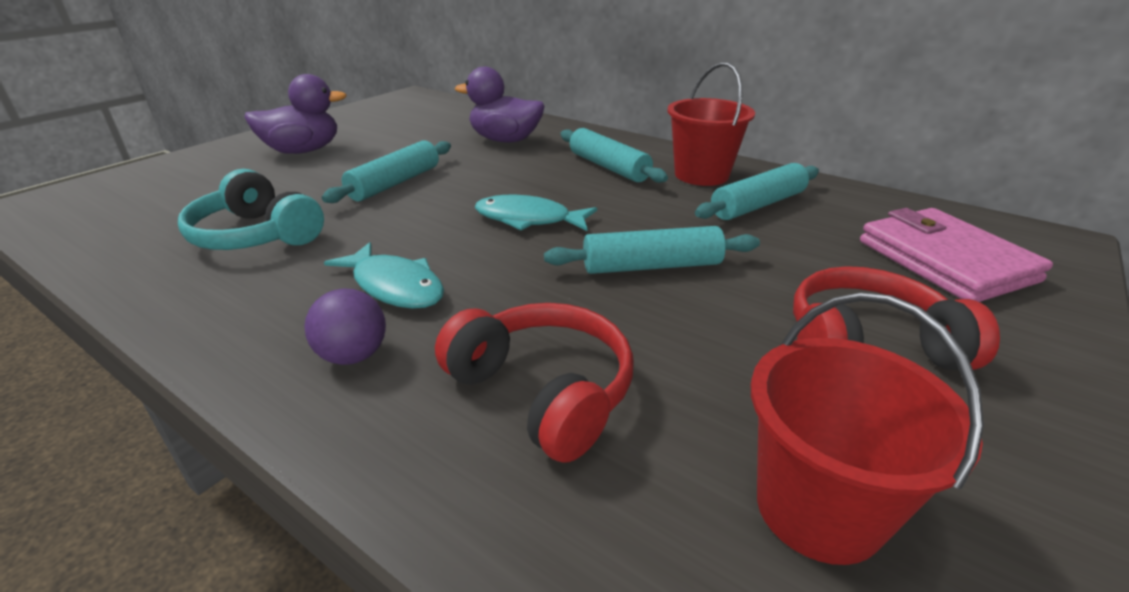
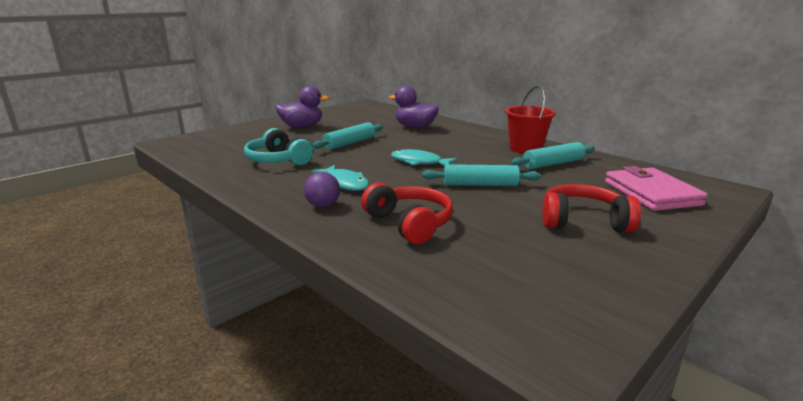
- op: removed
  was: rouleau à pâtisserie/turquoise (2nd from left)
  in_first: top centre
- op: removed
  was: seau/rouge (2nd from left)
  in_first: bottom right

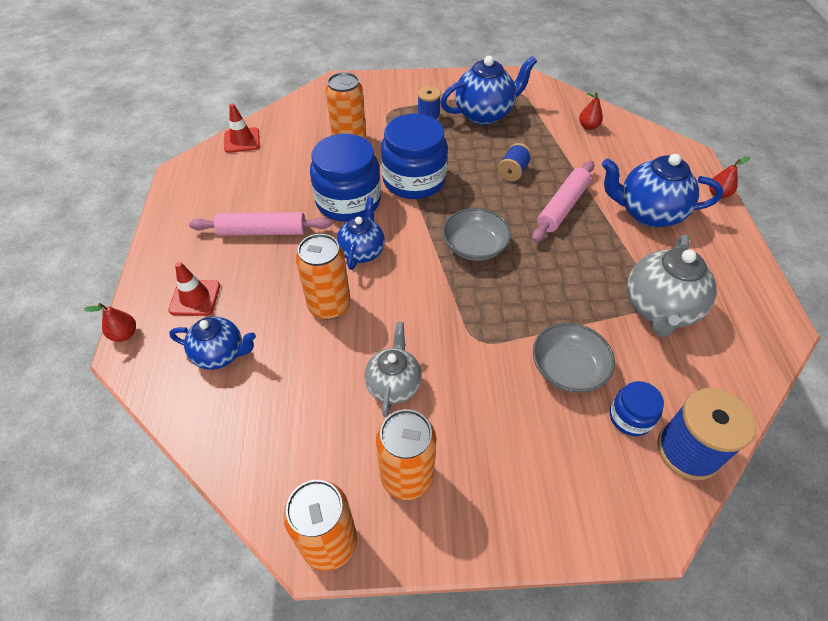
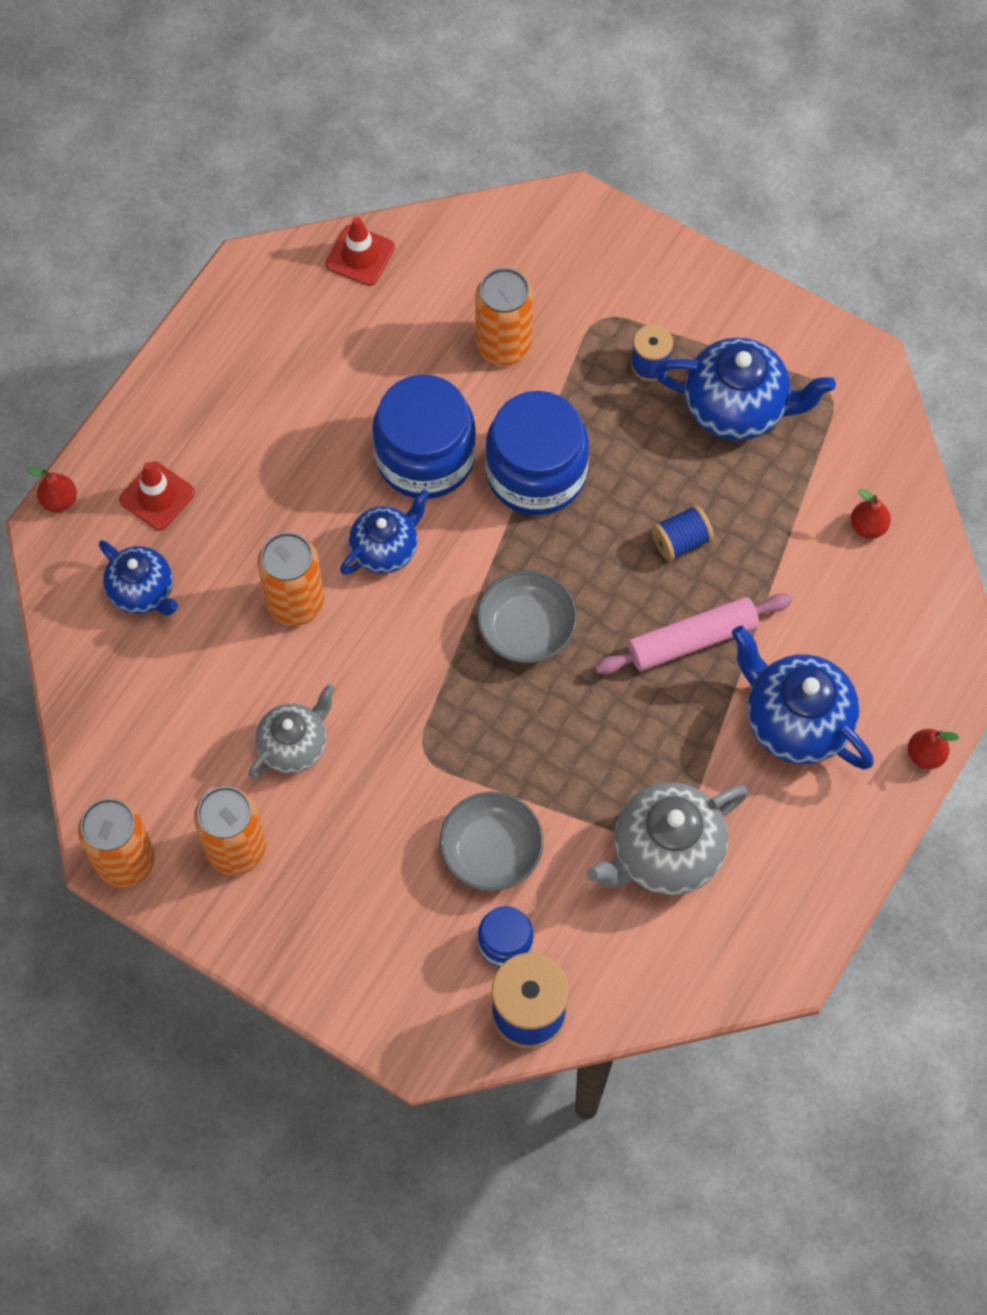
- op: removed
  was: rouleau à pâtisserie/rose (1st from left)
  in_first: middle left

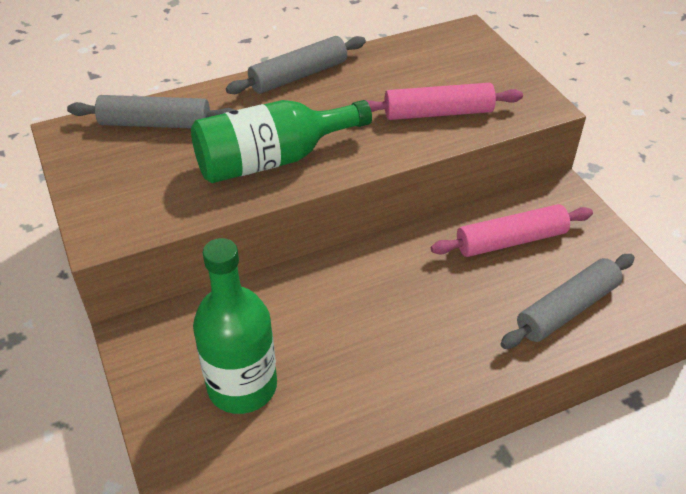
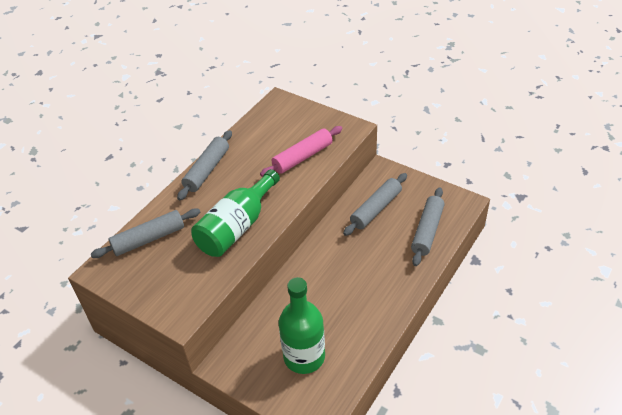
- op: recoloured
  was: rouleau à pâtisserie/rose (2nd from left)
  now: rouleau à pâtisserie/gris (3rd from left)
  in_first: middle right
  in_second: centre

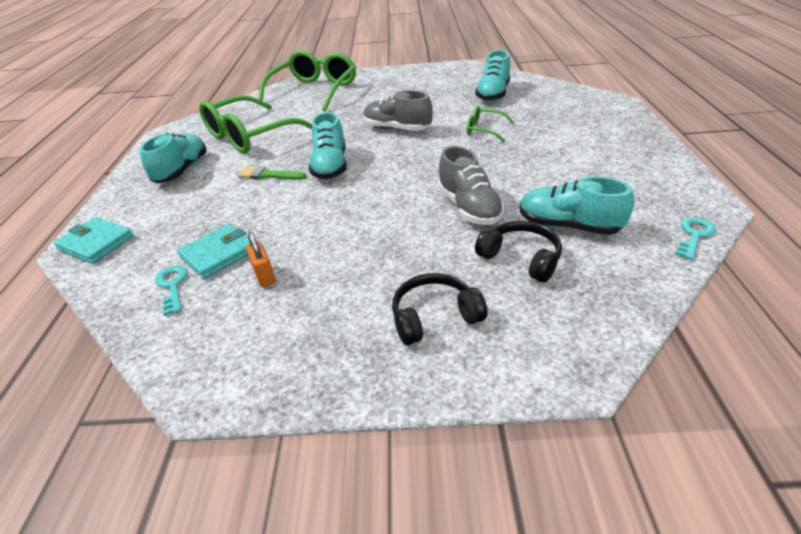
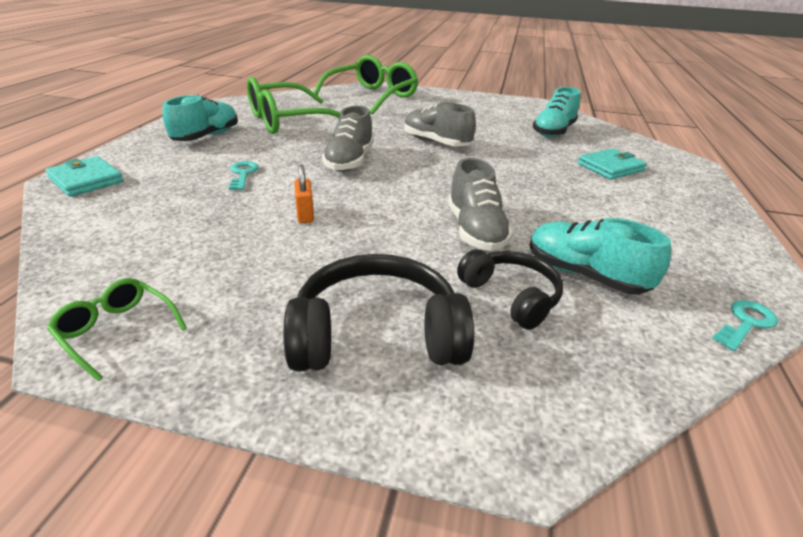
- op: moved
  was: clé/turquoise (1st from left)
  in_first: middle left
  in_second: top left
- op: moved
  was: portefeuille/turquoise (2nd from left)
  in_first: middle left
  in_second: top right
- op: removed
  was: pinceau/vert
  in_first: top centre
- op: moved
  was: cadenas/orange
  in_first: middle left
  in_second: centre
- op: recoloured
  was: chaussure/turquoise (2nd from left)
  now: chaussure/gris (1st from left)
  in_first: top centre
  in_second: top centre
- op: resized
  was: casque audio/noir (1st from left)
  in_first: centre
  in_second: centre
  ratio: 1.56
- op: moved
  was: lunettes/vert (3rd from left in the first image)
  now: lunettes/vert (1st from left)
  in_first: top centre
  in_second: middle left

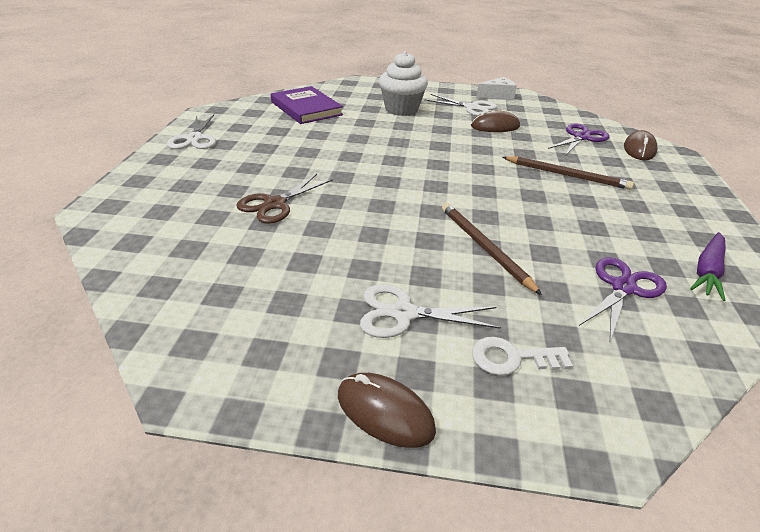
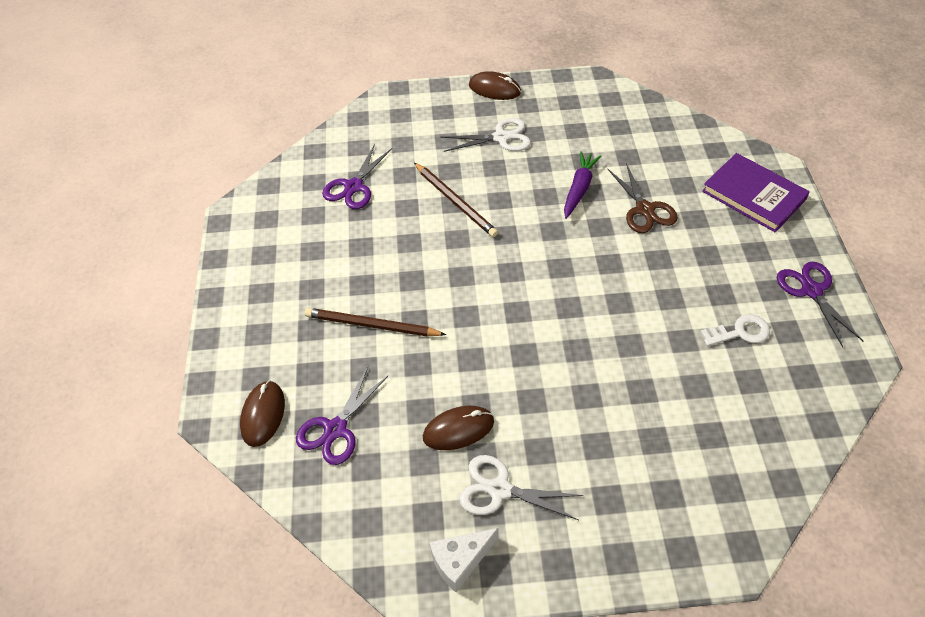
- op: recoloured
  was: ciseaux/blanc (1st from left)
  now: ciseaux/violet (3rd from left)
  in_first: top left
  in_second: middle right
- op: turned
  was: ciseaux/marron
  in_first: centre
  in_second: top right
  clockwise: 135
- op: moved
  was: livre/violet
  in_first: top centre
  in_second: top right
- op: removed
  was: muffin/blanc
  in_first: top centre
- op: moved
  was: clé/blanc
  in_first: bottom right
  in_second: middle right
- op: moved
  was: carotte/violet
  in_first: middle right
  in_second: top centre

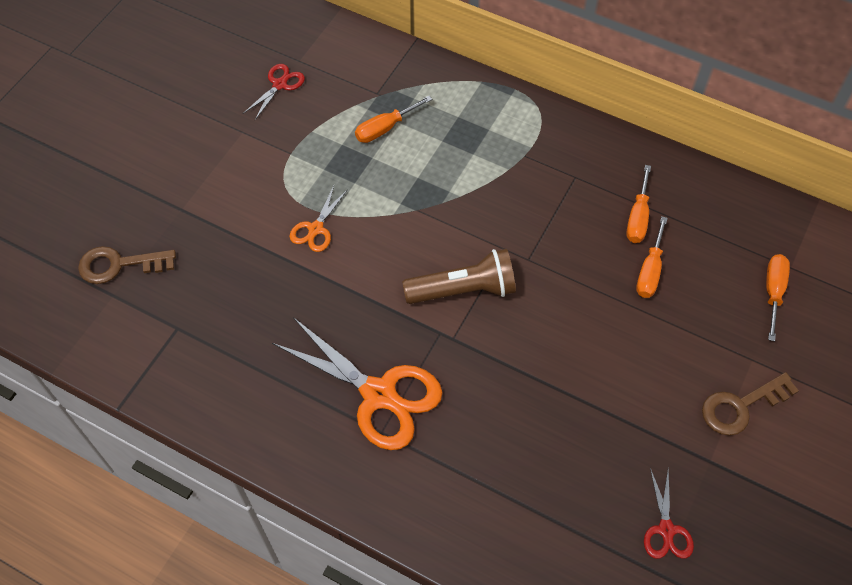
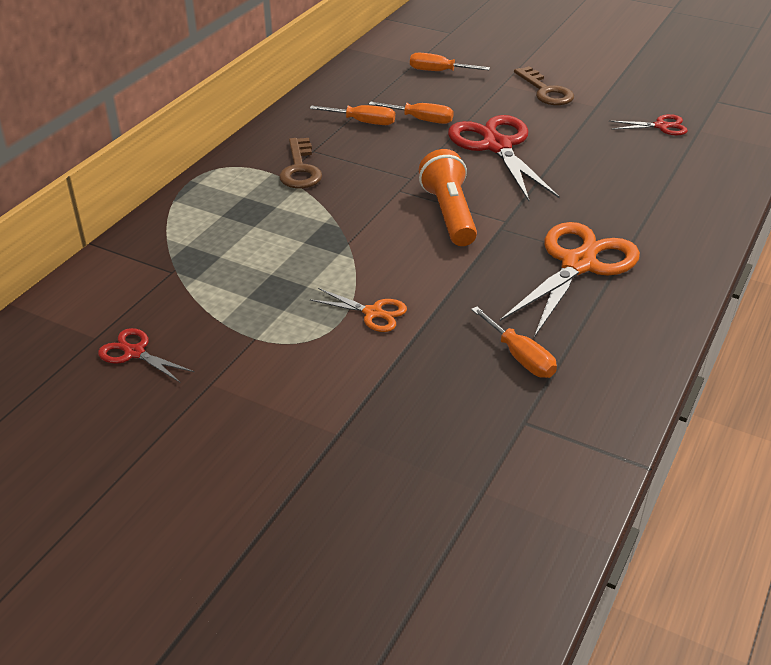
- op: moved
  was: clé/marron (1st from left)
  in_first: middle left
  in_second: top centre
- op: moved
  was: tournevis/orange (1st from left in the first image)
  now: tournevis/orange (4th from left)
  in_first: top centre
  in_second: middle right
- op: recoloured
  was: lampe de poche/marron
  now: lampe de poche/orange
  in_first: centre
  in_second: top centre
- op: added
  now: ciseaux/rouge (2nd from left)
  in_second: top centre

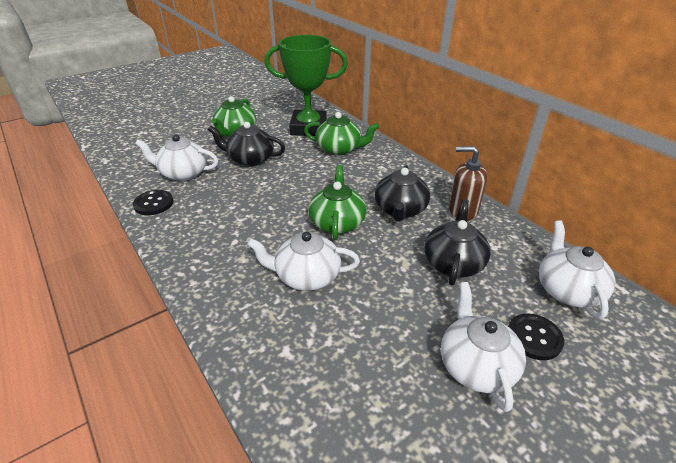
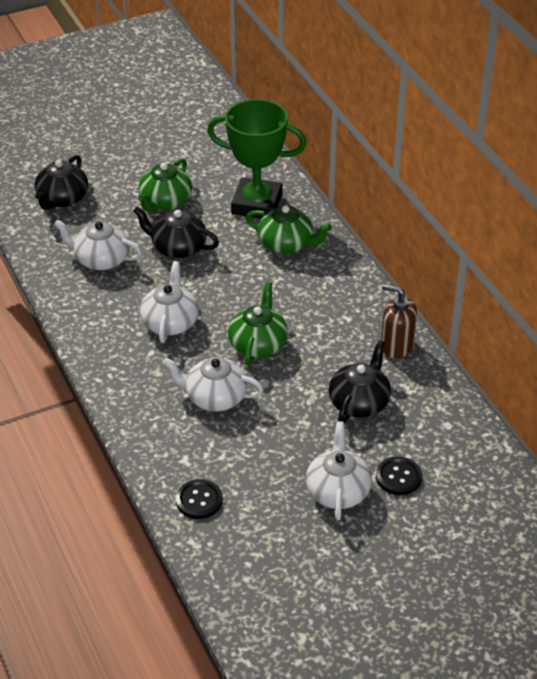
- op: moved
  was: bouton/noir (1st from left)
  in_first: middle left
  in_second: bottom centre
- op: moved
  was: théière/noir (2nd from left in the first image)
  now: théière/noir (1st from left)
  in_first: centre
  in_second: top left
- op: moved
  was: théière/blanc (4th from left in the first image)
  now: théière/blanc (2nd from left)
  in_first: middle right
  in_second: middle left

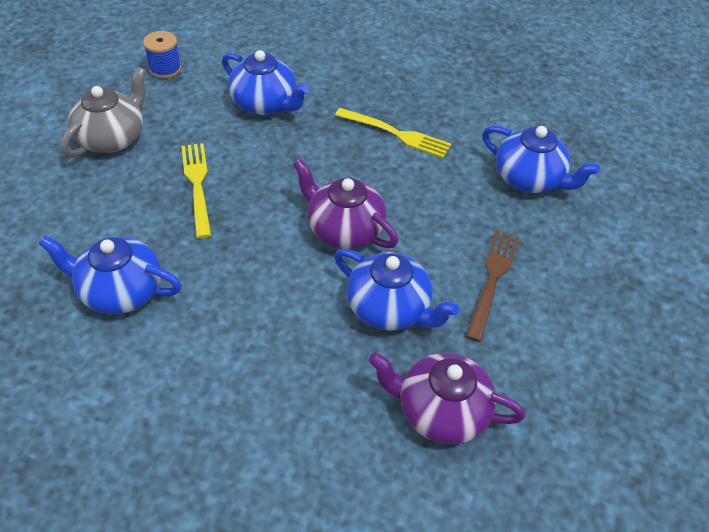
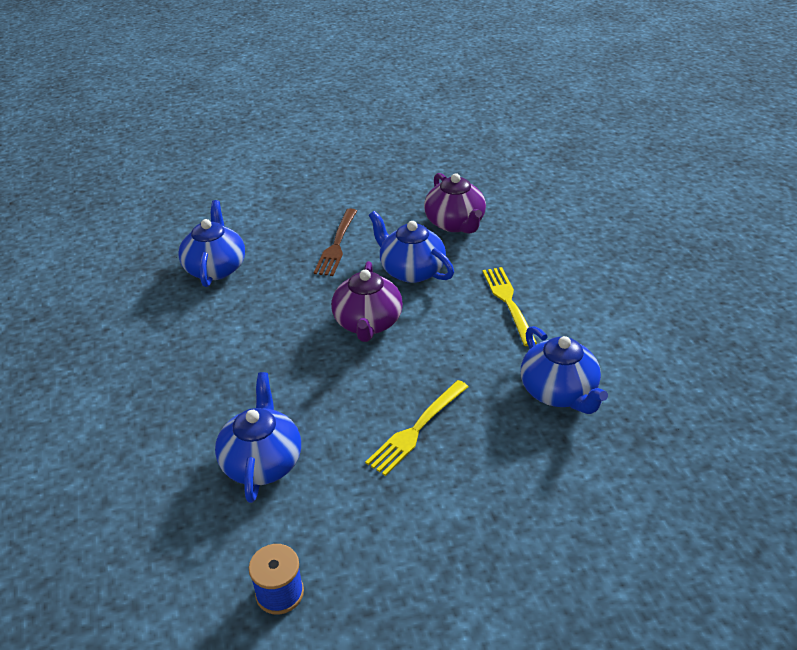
- op: removed
  was: théière/gris
  in_first: top left
- op: turned
  was: théière/bleu (3rd from left)
  in_first: centre
  in_second: centre
  clockwise: -45
- op: moved
  was: fourchette/jaune (2nd from left)
  in_first: top centre
  in_second: centre
- op: turned
  was: fourchette/marron
  in_first: middle right
  in_second: centre
  clockwise: -60

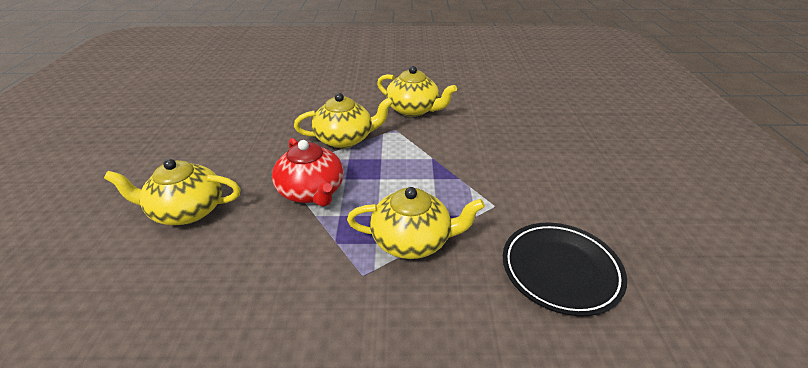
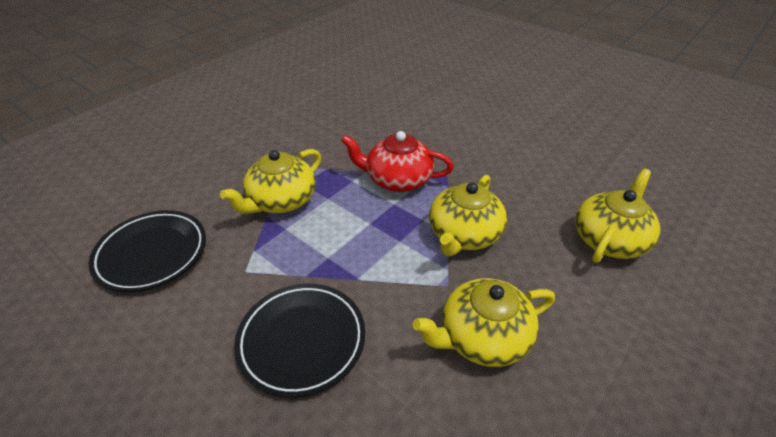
- op: moved
  was: théière/jaune (1st from left in the first image)
  now: théière/jaune (4th from left)
  in_first: middle left
  in_second: middle right
- op: added
  now: assiette/noir (2nd from left)
  in_second: bottom centre

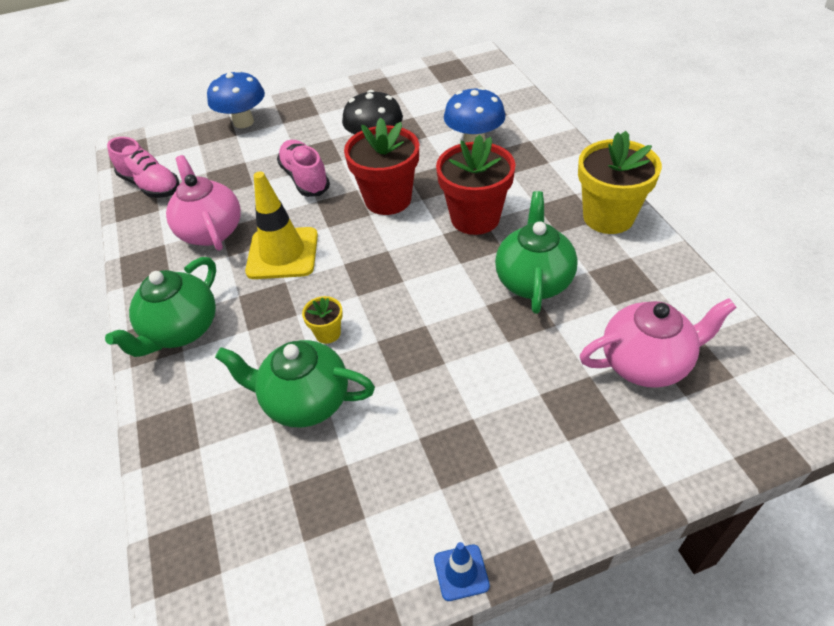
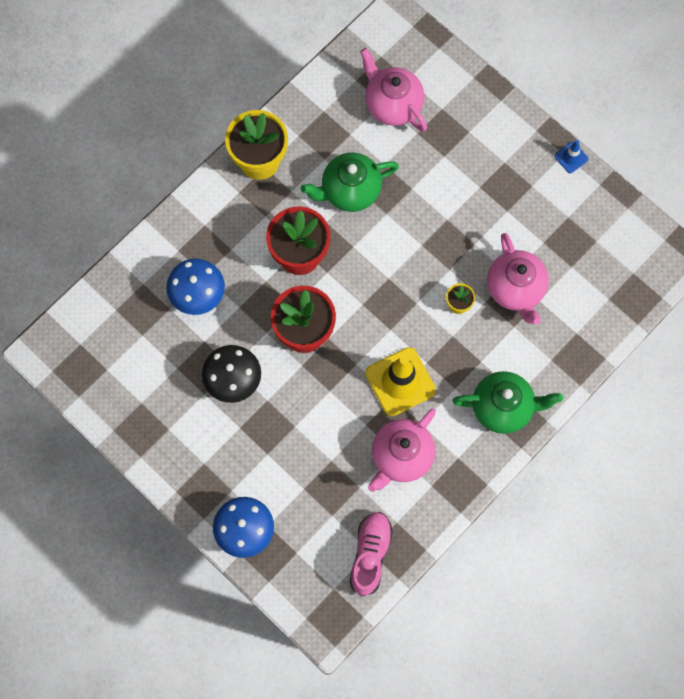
- op: recoloured
  was: théière/vert (2nd from left)
  now: théière/rose (3rd from left)
  in_first: centre
  in_second: middle right
- op: removed
  was: chaussure/rose (2nd from left)
  in_first: top centre

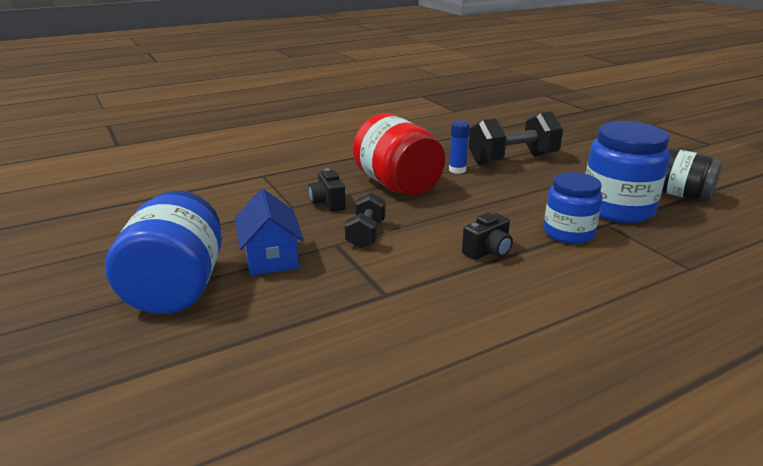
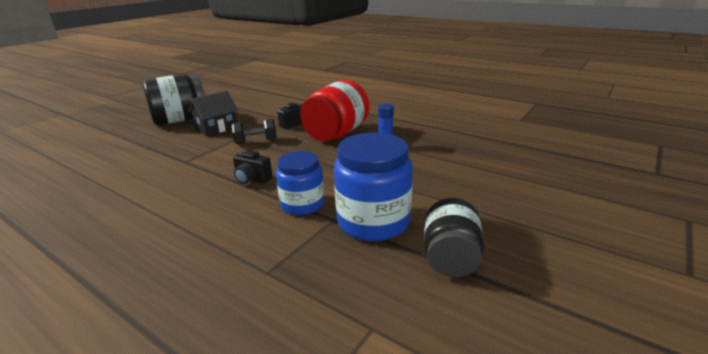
- op: recoloured
  was: bocal/bleu (1st from left)
  now: bocal/noir (1st from left)
  in_first: middle left
  in_second: top left
- op: recoloured
  was: maison/bleu
  now: maison/noir
  in_first: centre
  in_second: top left
- op: removed
  was: haltère/noir (2nd from left)
  in_first: top right

